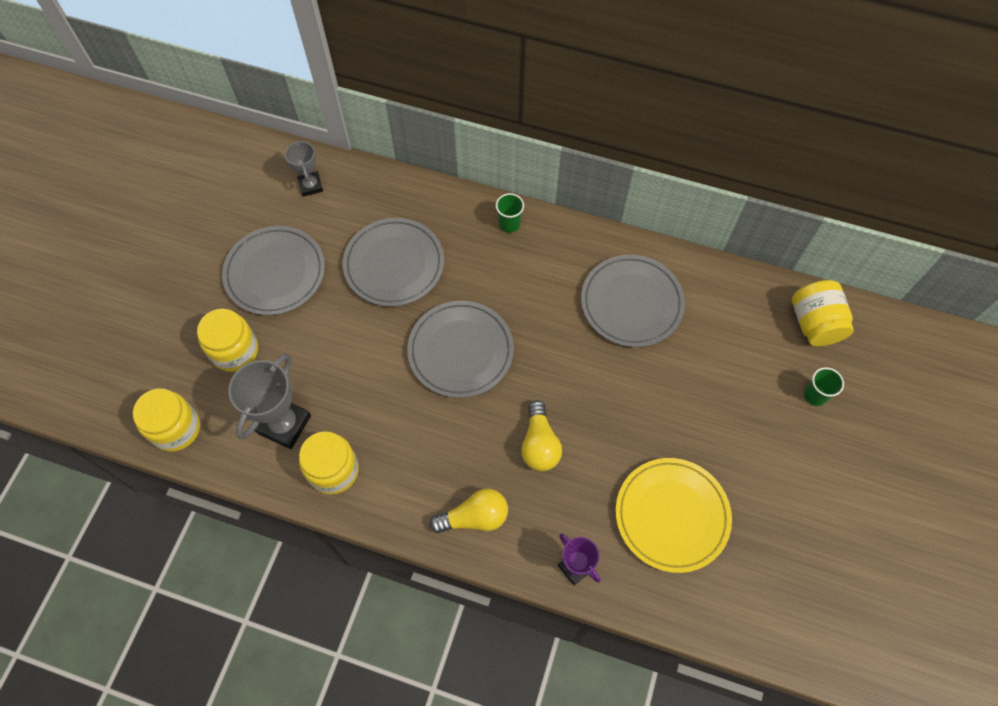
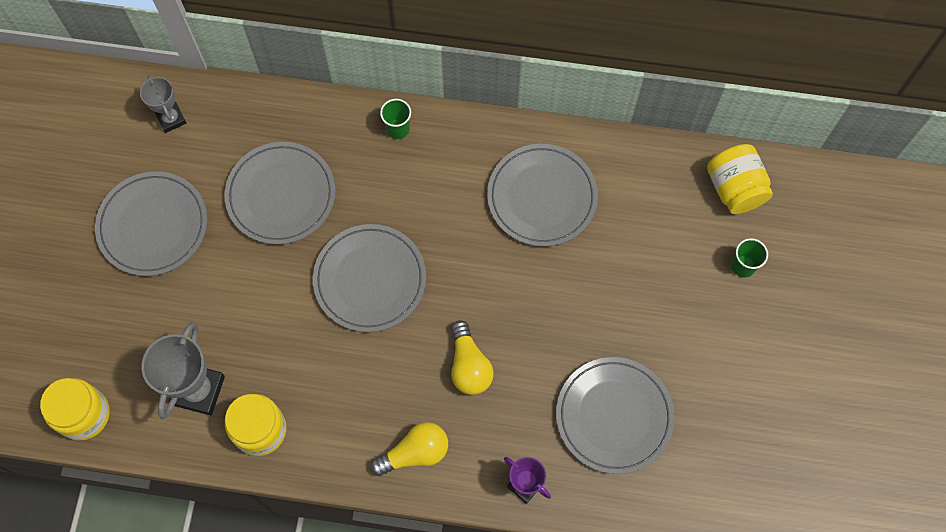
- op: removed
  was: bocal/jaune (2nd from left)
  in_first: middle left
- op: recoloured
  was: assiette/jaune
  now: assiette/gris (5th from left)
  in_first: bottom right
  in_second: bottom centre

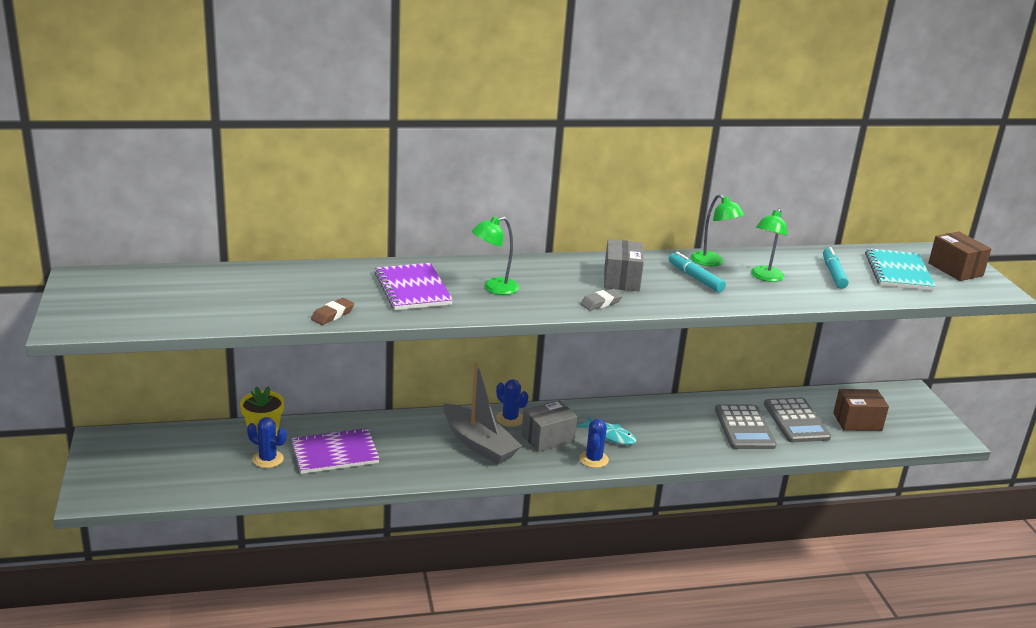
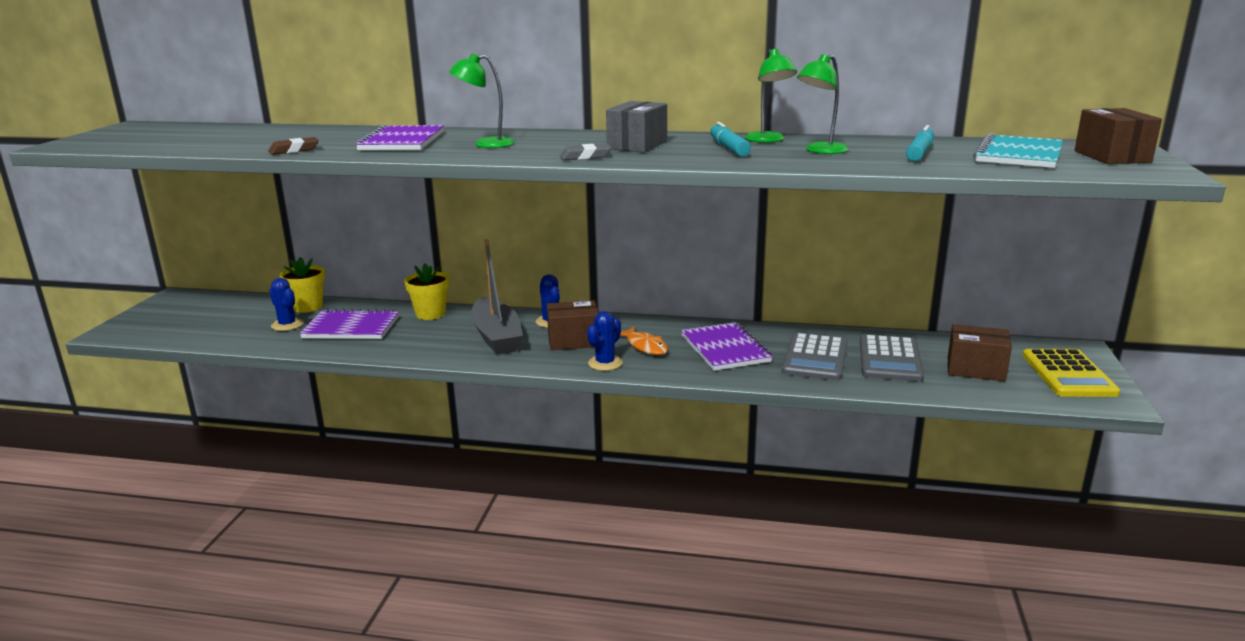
- op: recoloured
  was: boîte/gris (1st from left)
  now: boîte/marron (1st from left)
  in_first: bottom centre
  in_second: centre
- op: recoloured
  was: poisson/turquoise
  now: poisson/orange
  in_first: bottom centre
  in_second: centre
- op: added
  now: pot de fleurs/jaune (2nd from left)
  in_second: centre
- op: added
  now: carnet/violet (3rd from left)
  in_second: centre
- op: added
  now: calculatrice/jaune
  in_second: middle right

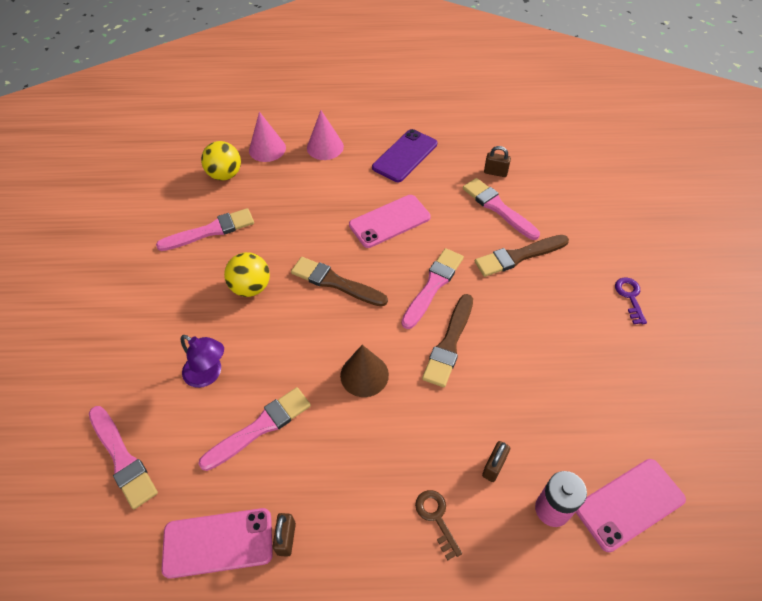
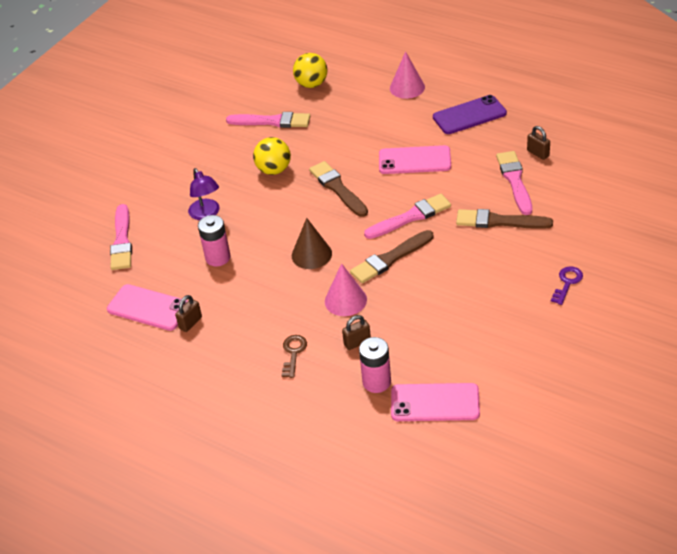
- op: replaced
  was: pinceau/rose (3rd from left)
  now: pile/rose (1st from left)
  in_first: bottom centre
  in_second: middle left
- op: moved
  was: cône/rose (1st from left)
  in_first: top centre
  in_second: centre

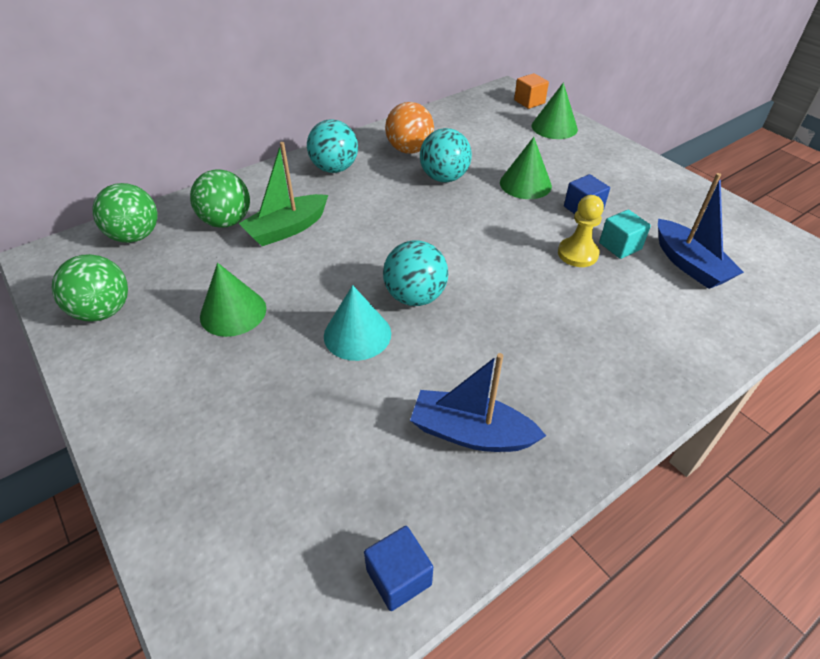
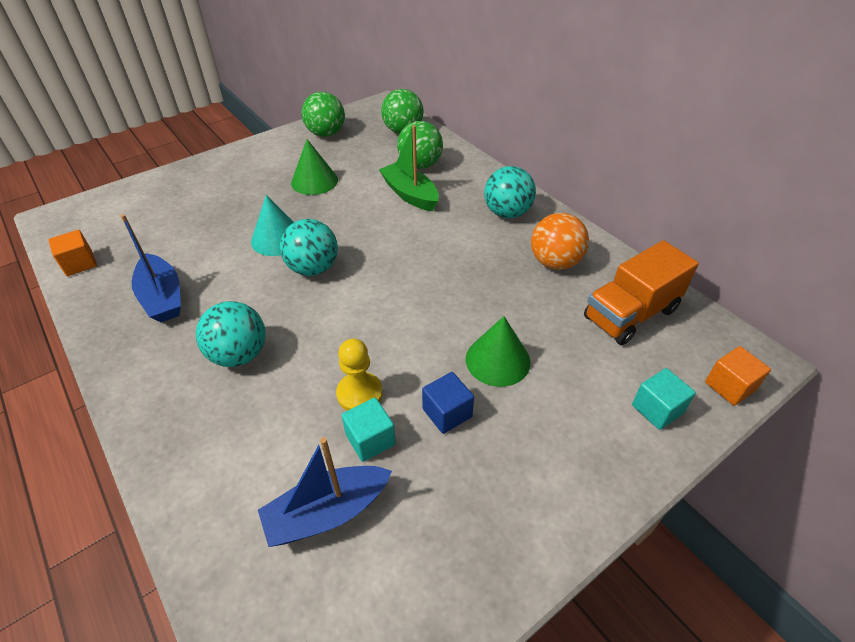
- op: recoloured
  was: cube/bleu (1st from left)
  now: cube/orange (1st from left)
  in_first: bottom centre
  in_second: middle left
- op: turned
  was: bateau/bleu (1st from left)
  in_first: centre
  in_second: middle left
  clockwise: 135
- op: moved
  was: balle/turquoise (3rd from left in the first image)
  now: balle/turquoise (1st from left)
  in_first: top centre
  in_second: middle left
- op: replaced
  was: cône/vert (3rd from left)
  now: cube/turquoise (2nd from left)
  in_first: top right
  in_second: middle right
- op: added
  now: camion/orange
  in_second: middle right

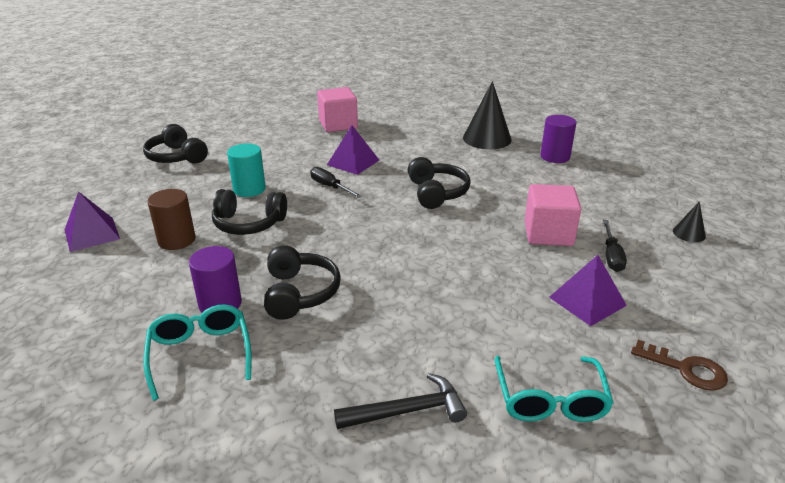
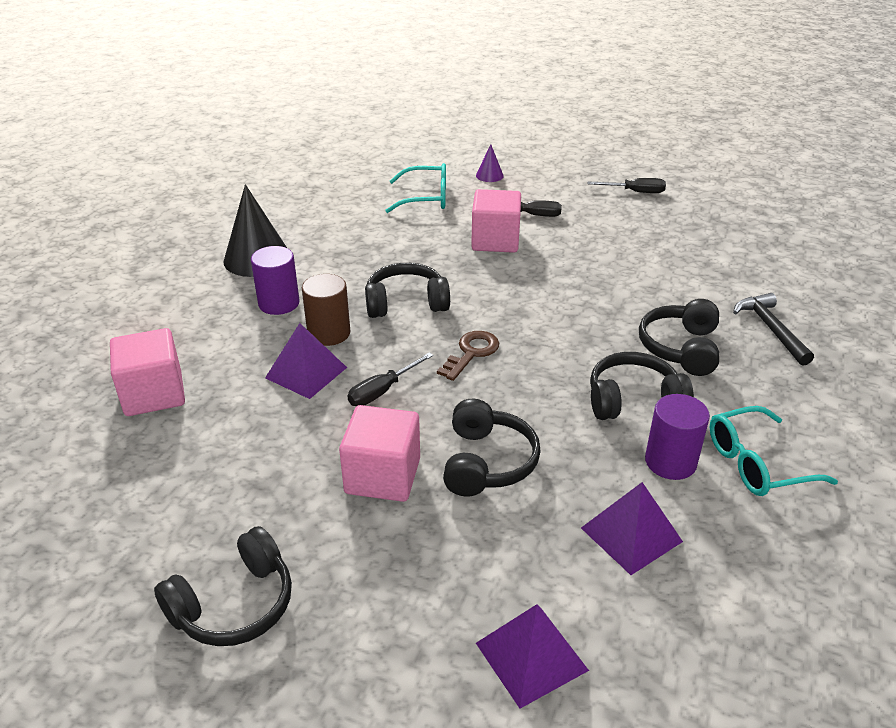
- op: moved
  was: cylindre/marron
  in_first: middle left
  in_second: centre
- op: replaced
  was: cylindre/turquoise
  now: cube/rose (2nd from left)
  in_first: middle left
  in_second: centre
- op: moved
  was: lunettes/turquoise (2nd from left in the first image)
  now: lunettes/turquoise (1st from left)
  in_first: bottom right
  in_second: top centre
- op: moved
  was: cylindre/violet (2nd from left in the first image)
  now: cylindre/violet (1st from left)
  in_first: top right
  in_second: middle left
- op: moved
  was: pyramide/violet (3rd from left)
  in_first: middle right
  in_second: bottom right
- op: moved
  was: clé/marron
  in_first: bottom right
  in_second: centre
- op: recoloured
  was: cône/noir (2nd from left)
  now: cône/violet
  in_first: middle right
  in_second: top centre
- op: added
  now: tournevis/noir (3rd from left)
  in_second: top right
- op: added
  now: casque audio/noir (5th from left)
  in_second: middle right

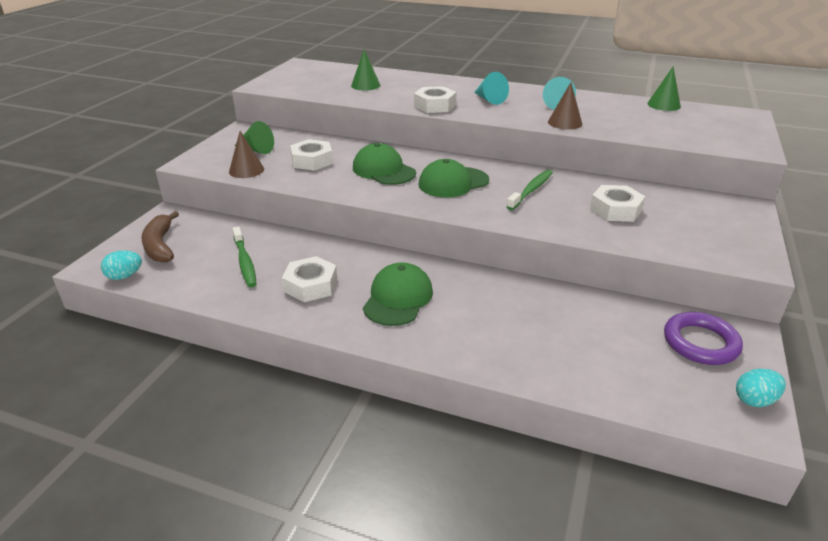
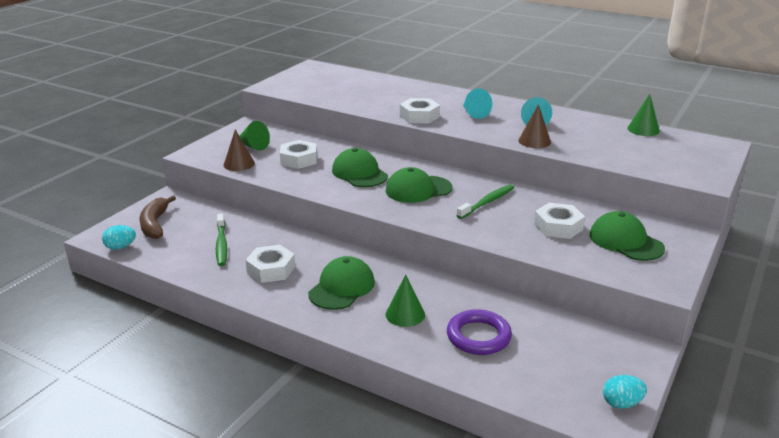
- op: moved
  was: cône/vert (2nd from left)
  in_first: top centre
  in_second: bottom centre
- op: moved
  was: anneau/violet
  in_first: middle right
  in_second: bottom centre
- op: added
  now: casquette/vert (4th from left)
  in_second: middle right

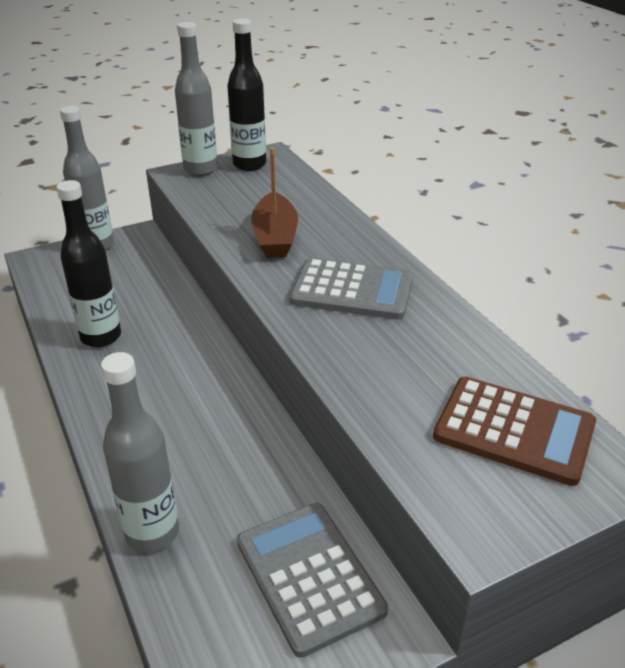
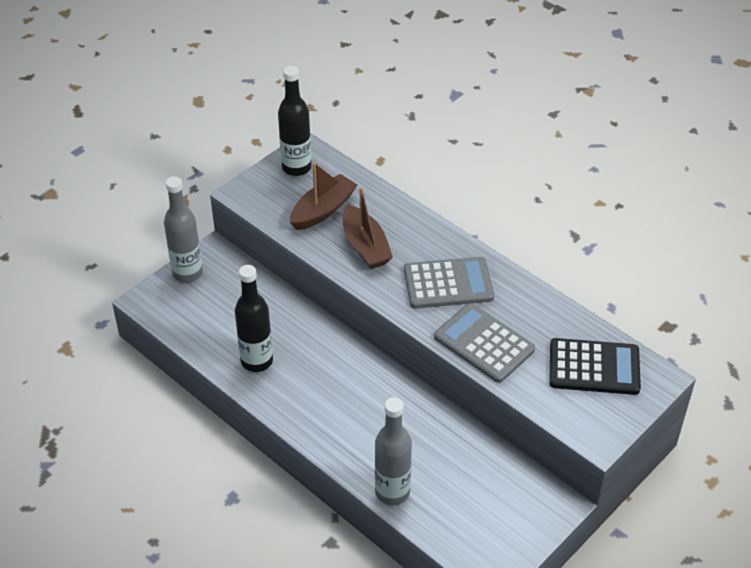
- op: removed
  was: bouteille/gris (3rd from left)
  in_first: top left
- op: moved
  was: calculatrice/gris (1st from left in the first image)
  now: calculatrice/gris (2nd from left)
  in_first: bottom centre
  in_second: centre
- op: recoloured
  was: calculatrice/marron
  now: calculatrice/noir
  in_first: middle right
  in_second: middle right
- op: added
  now: bateau/marron (1st from left)
  in_second: centre

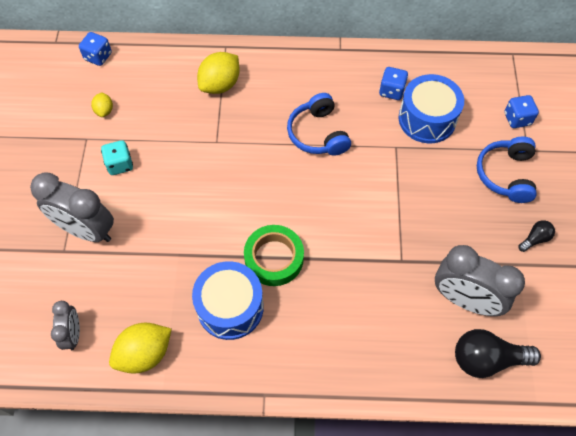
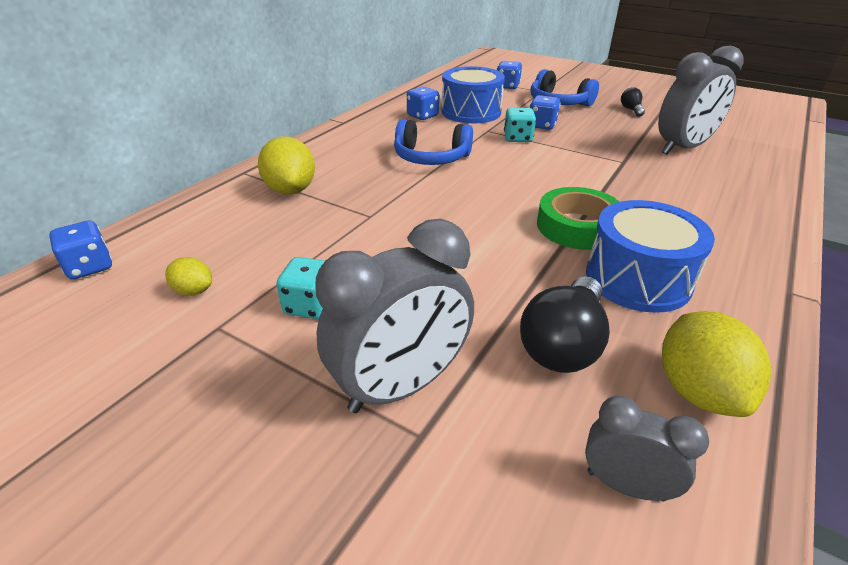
- op: moved
  was: ampoule/noir (1st from left)
  in_first: bottom right
  in_second: centre
- op: added
  now: dé/turquoise (2nd from left)
  in_second: top centre
- op: added
  now: dé/bleu (4th from left)
  in_second: top centre

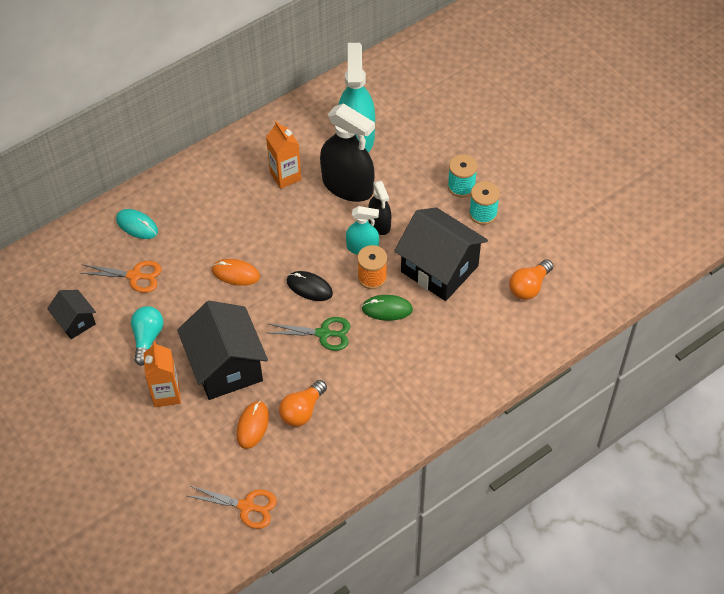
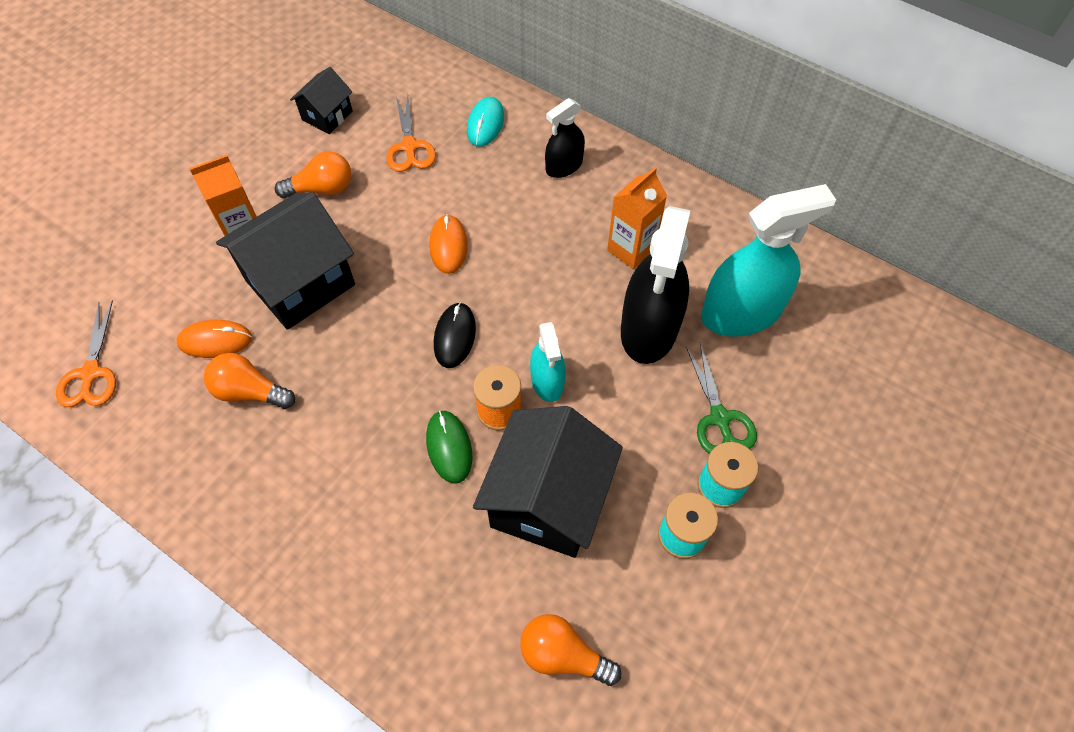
- op: recoloured
  was: ampoule/turquoise
  now: ampoule/orange (2nd from left)
  in_first: middle left
  in_second: top left
- op: moved
  was: ciseaux/vert
  in_first: centre
  in_second: middle right
- op: moved
  was: vaporisateur/noir (2nd from left in the first image)
  now: vaporisateur/noir (1st from left)
  in_first: centre
  in_second: top centre

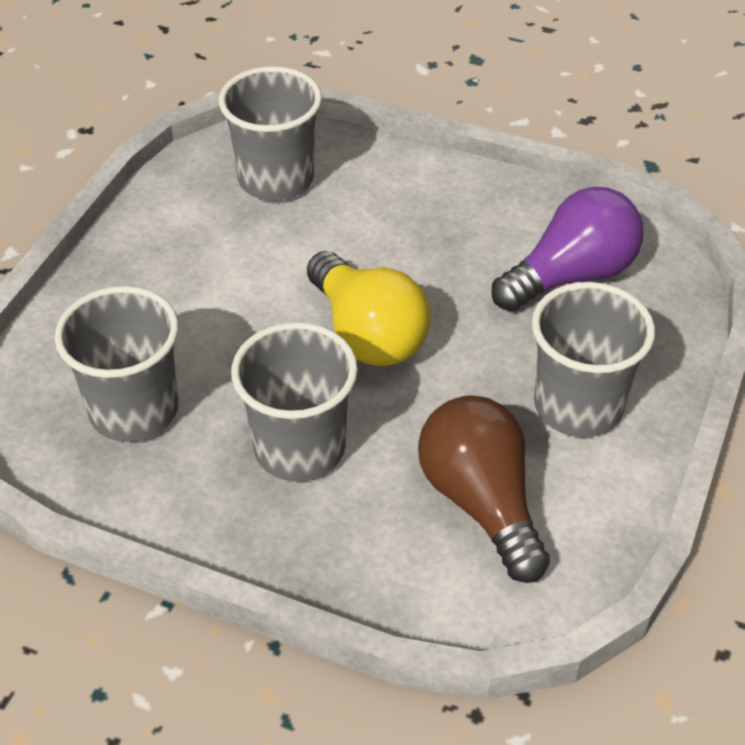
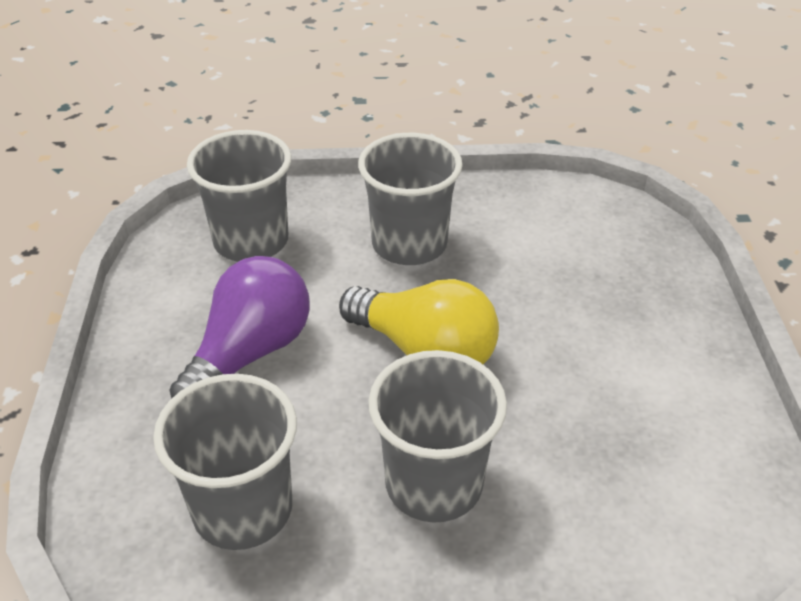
- op: removed
  was: ampoule/marron
  in_first: centre
- op: moved
  was: ampoule/violet
  in_first: middle right
  in_second: middle left
- op: moved
  was: gobelet/gris (4th from left in the first image)
  now: gobelet/gris (3rd from left)
  in_first: middle right
  in_second: top centre

